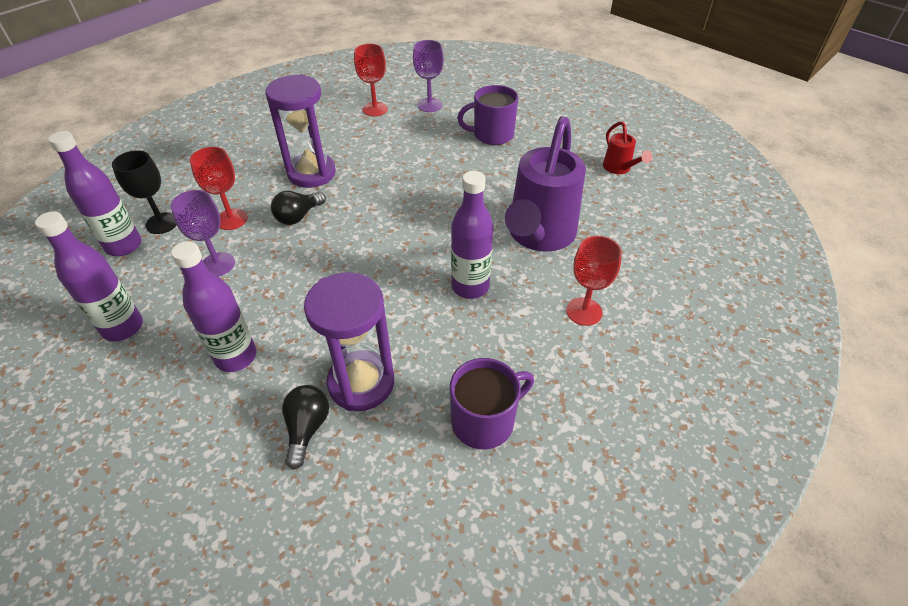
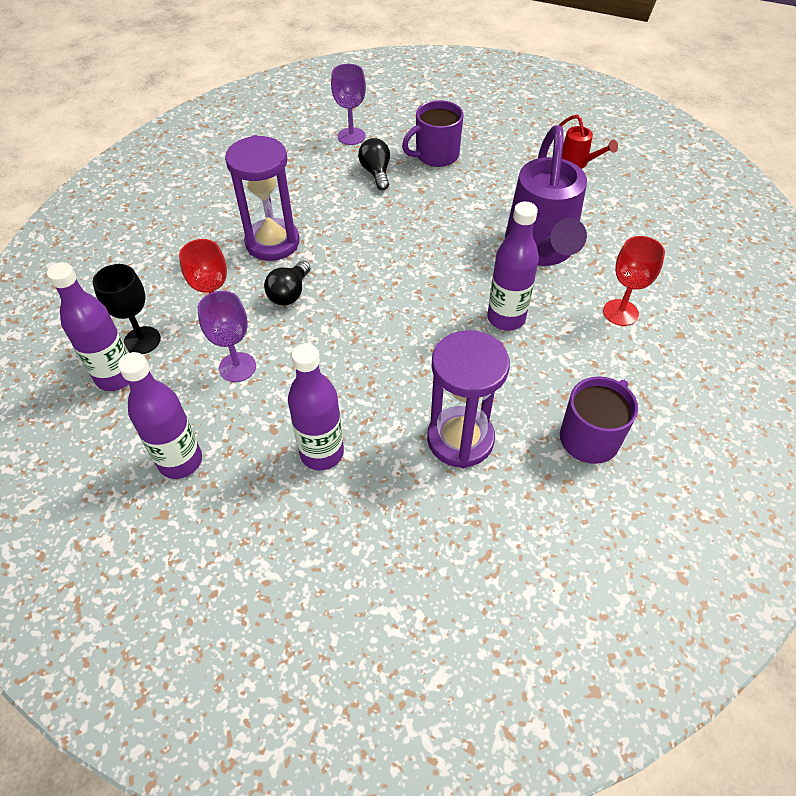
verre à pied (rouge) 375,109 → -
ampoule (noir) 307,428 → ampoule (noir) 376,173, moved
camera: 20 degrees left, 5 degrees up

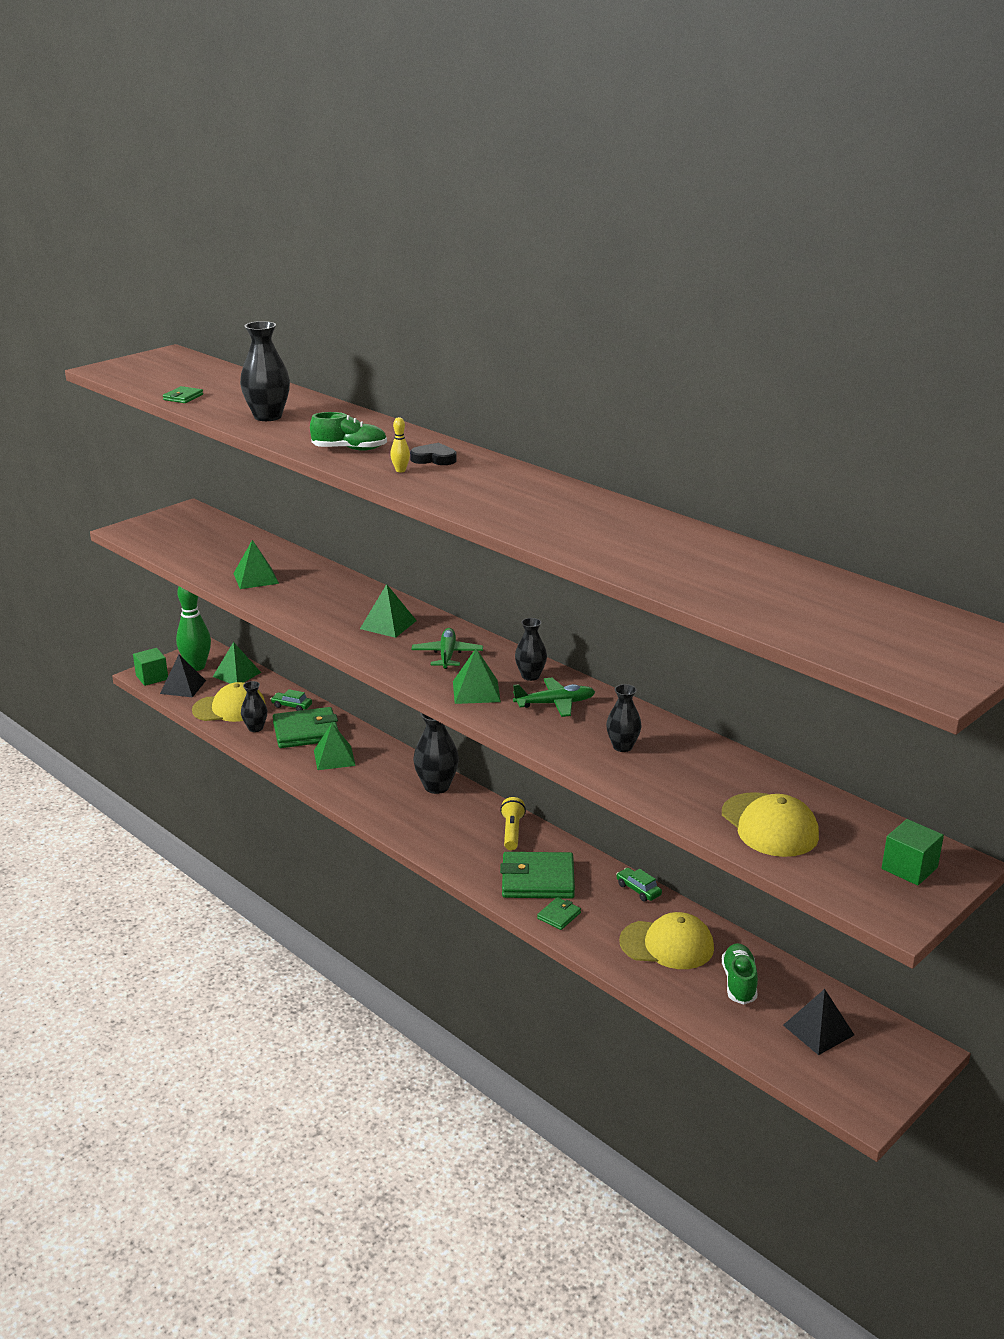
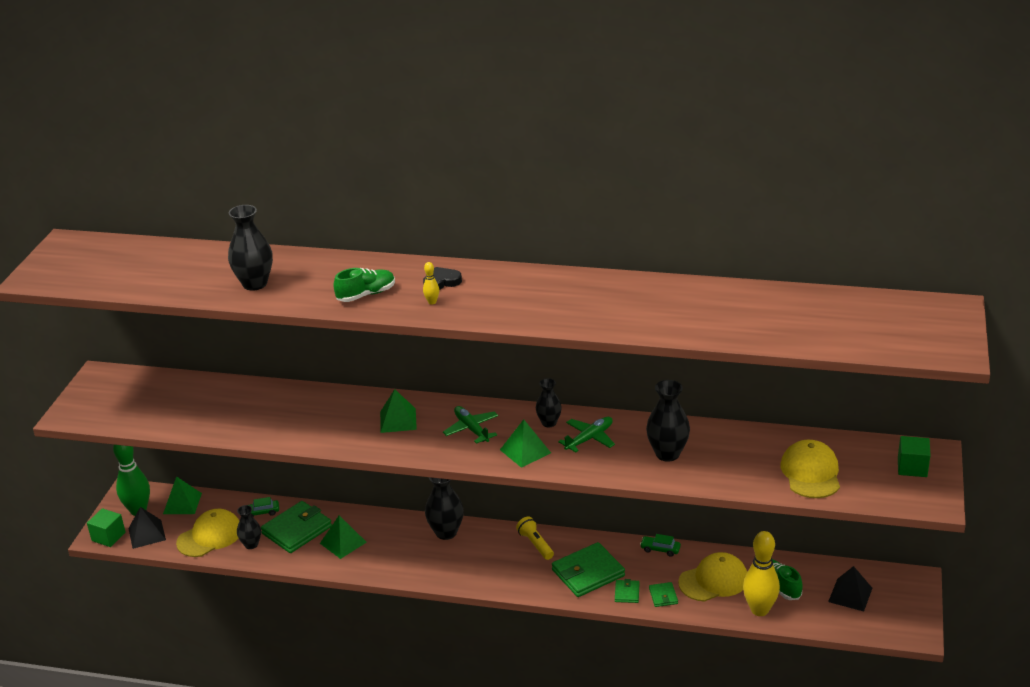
pyramide (vert) 256,578 → -
- → quille (jaune) 759,610
portefeuille (vert) 183,397 → portefeuille (vert) 663,596, moved
casquette (jaune) 769,825 → casquette (jaune) 811,473, 120 degrees counterclockwise
vase (noir) 622,747 → vase (noir) 667,454, x1.60
camera: 30 degrees left, 5 degrees up

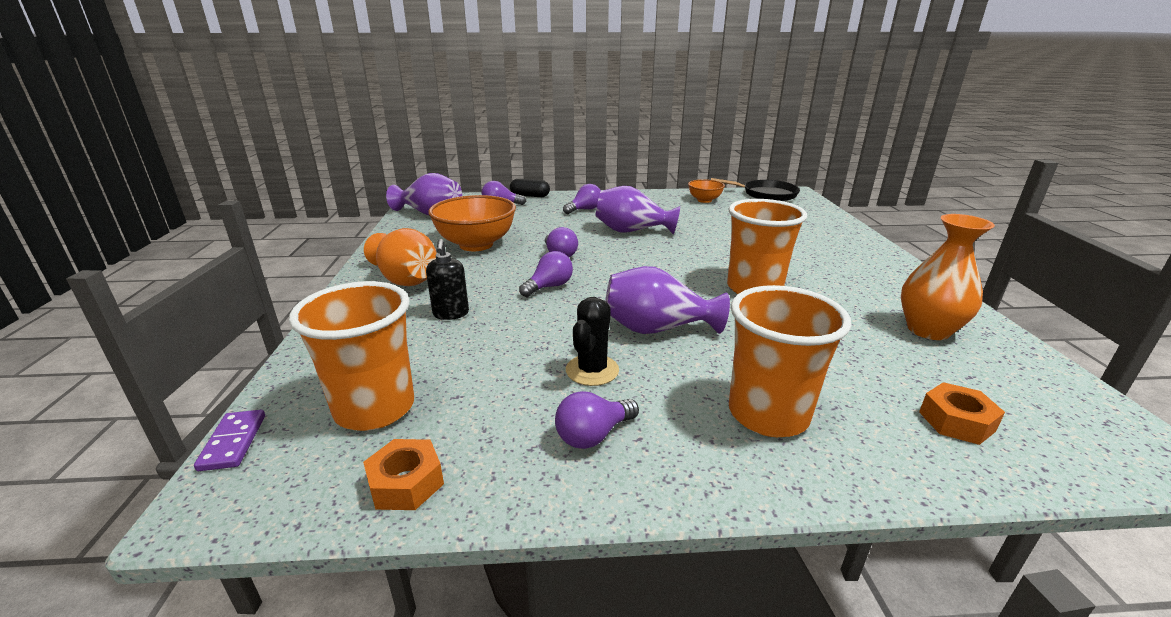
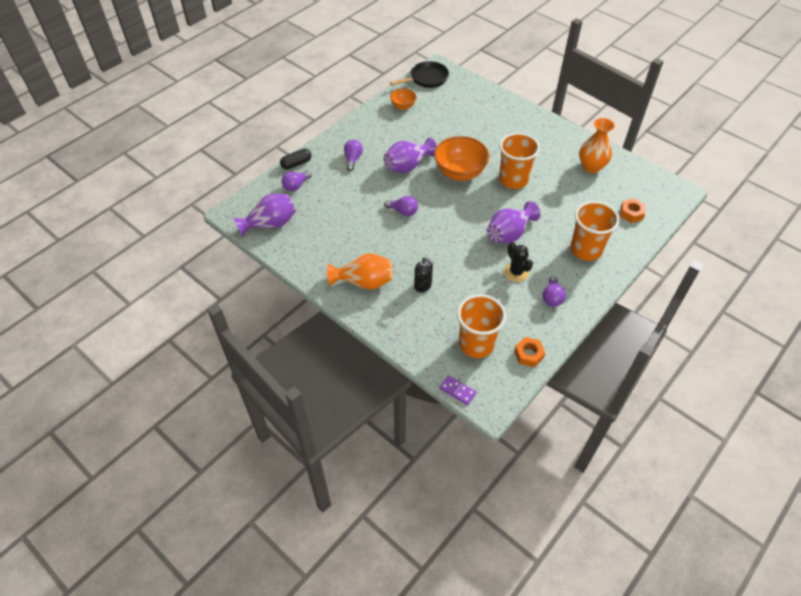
ampoule (violet) 549,287 → -
bol (orange) 476,245 → bol (orange) 459,173, moved
camera: 45 degrees left, 25 degrees up

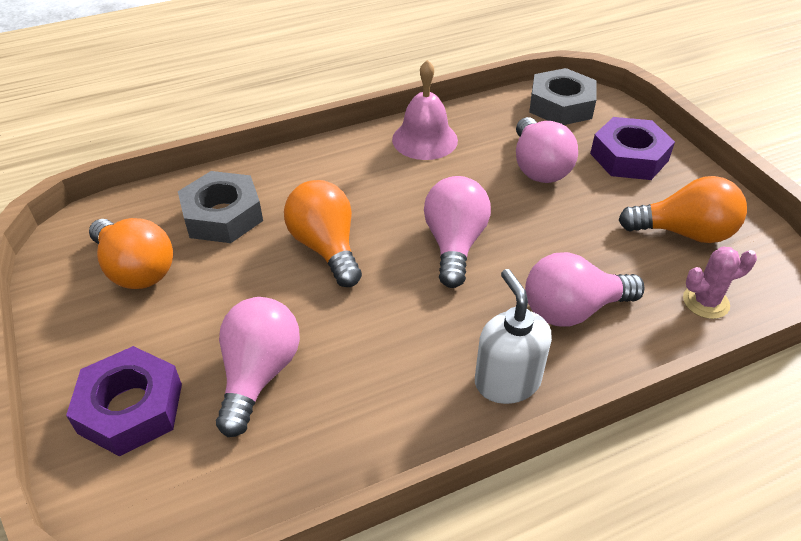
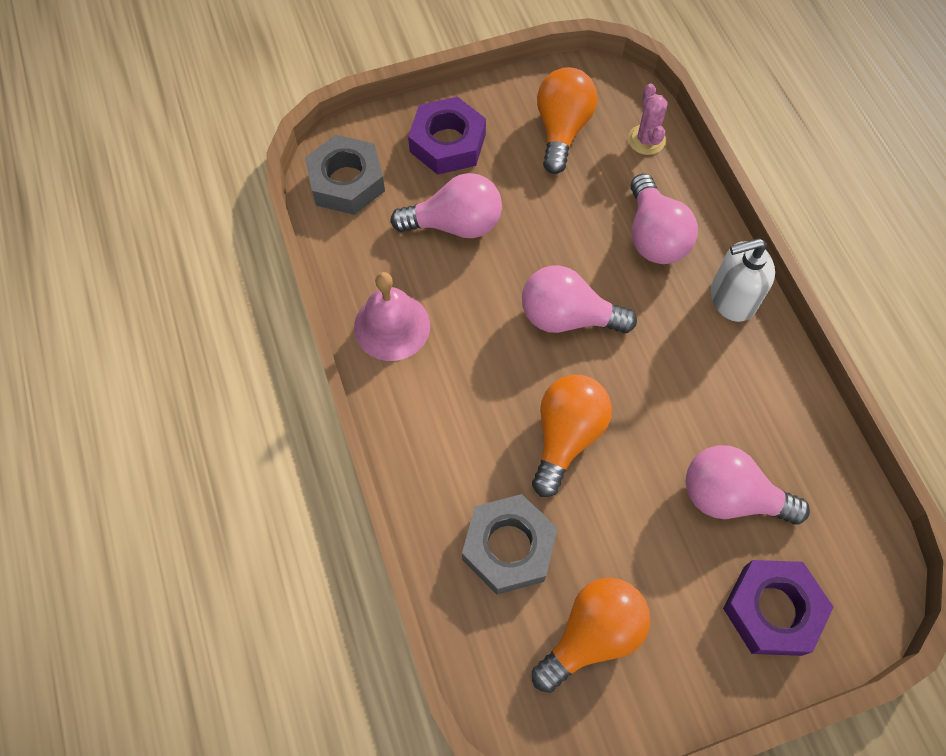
ampoule (orange) 326,247 → ampoule (orange) 566,436, 135 degrees clockwise
camera: 85 degrees left, 20 degrees up

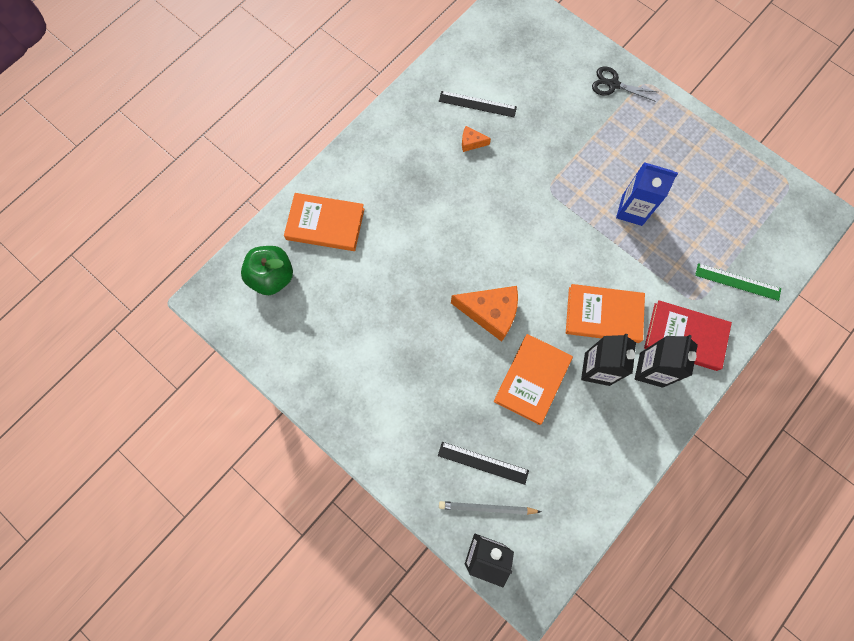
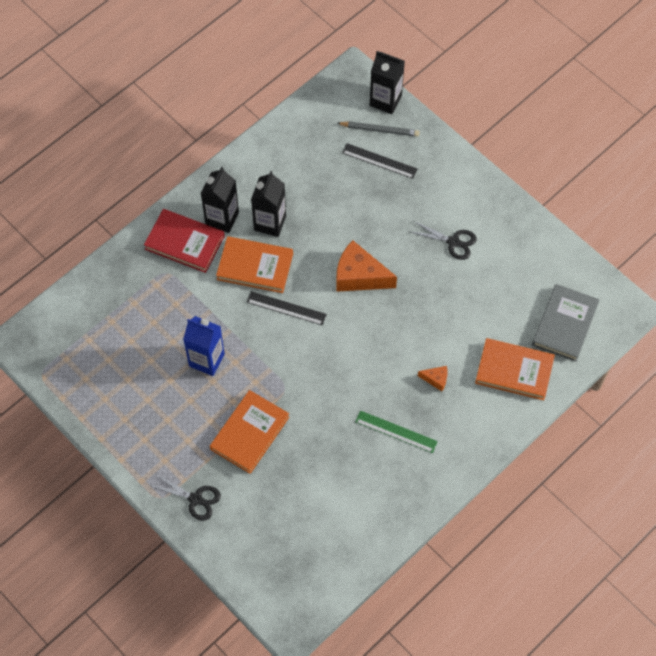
- → ciseaux (noir) 453,242
règle (noir) 477,104 → règle (noir) 286,308, moved
fromage (orange) 471,142 → fromage (orange) 436,379, moved
livre (orange) 532,380 → livre (orange) 249,433, moved
règle (vert) 737,281 → règle (vert) 396,432, moved
pomme (vert) 272,277 → livre (gris) 564,324
camera: 175 degrees left, 10 degrees down

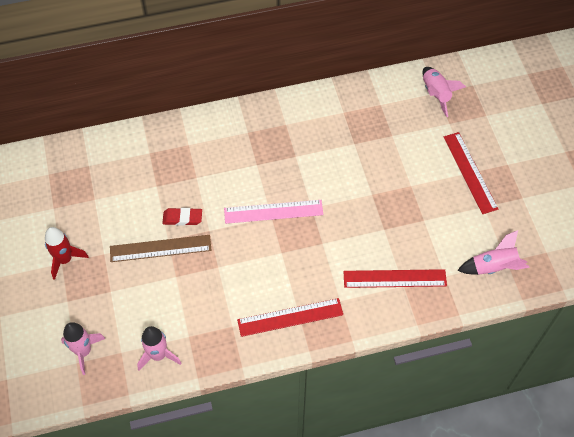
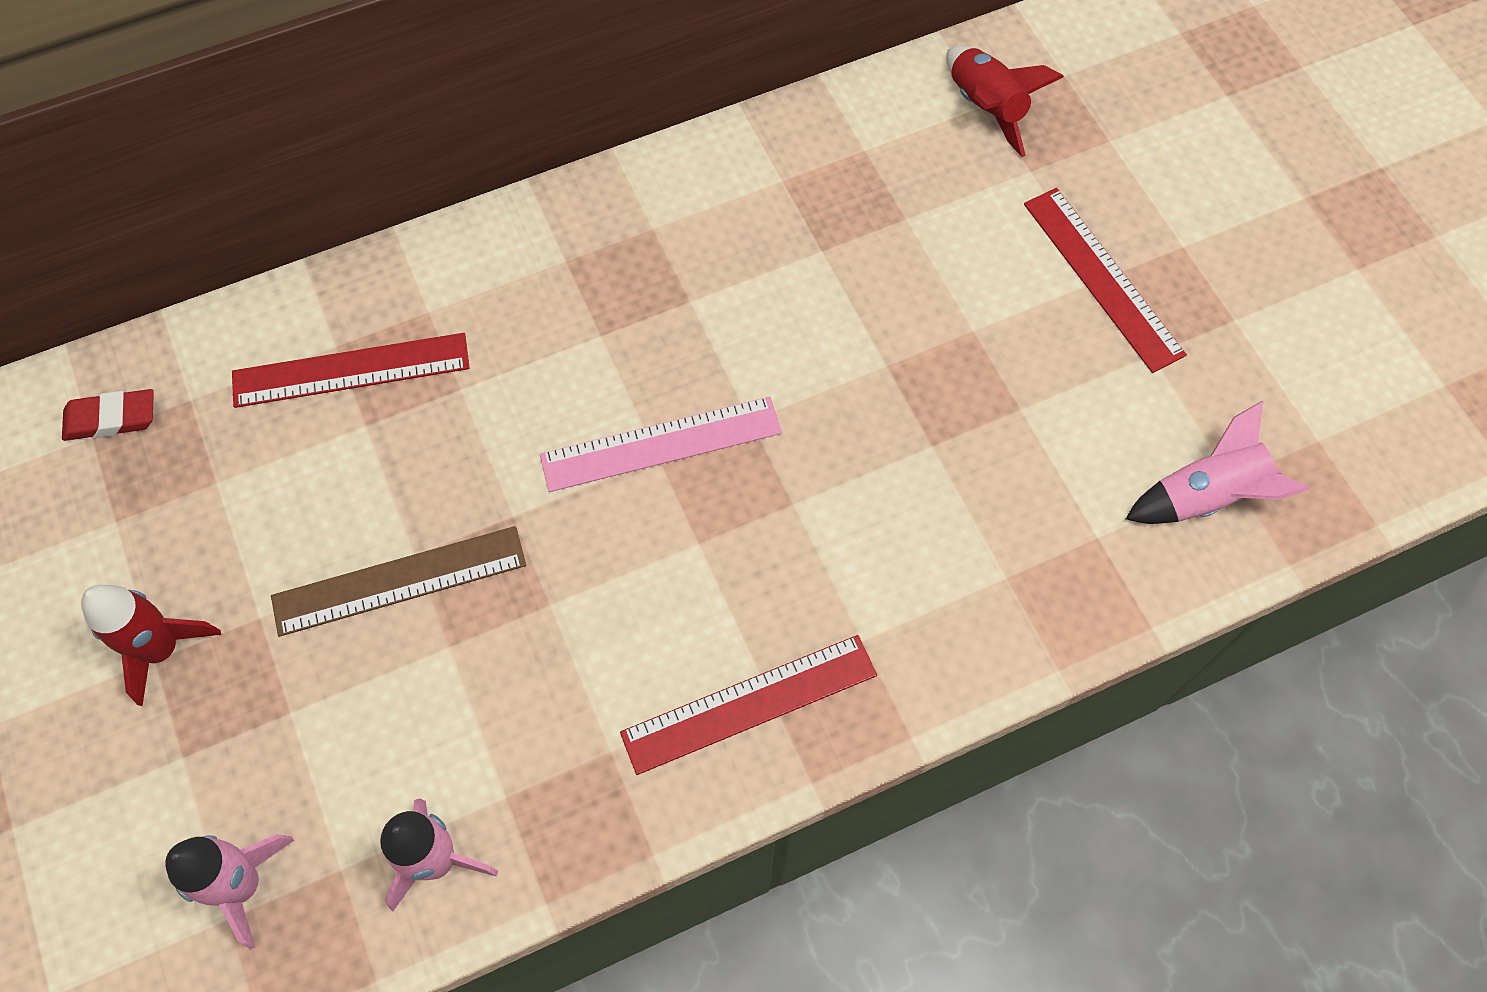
gomme (rouge) 182,218 → gomme (rouge) 111,418, moved
règle (rouge) 394,278 → règle (rouge) 351,370, moved
fusée (rose) 436,94 → fusée (rouge) 986,108
camera: 10 degrees left, 5 degrees up

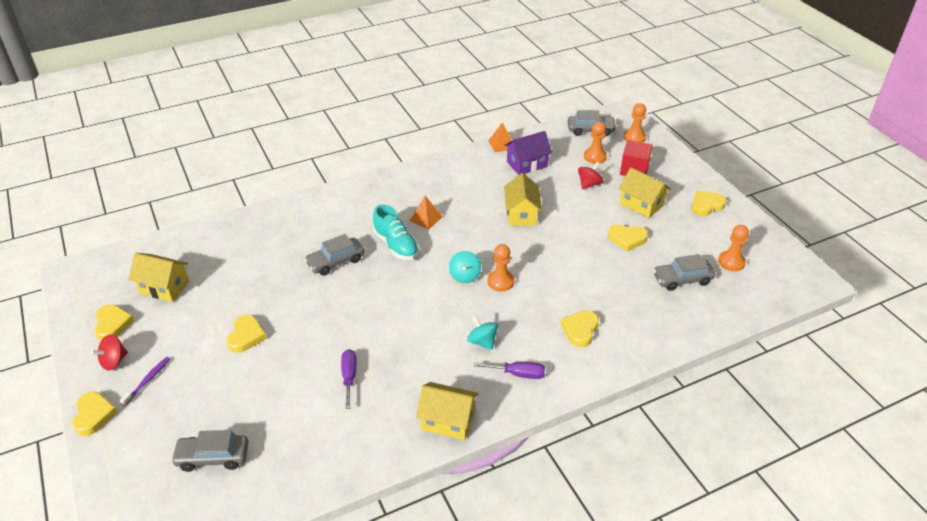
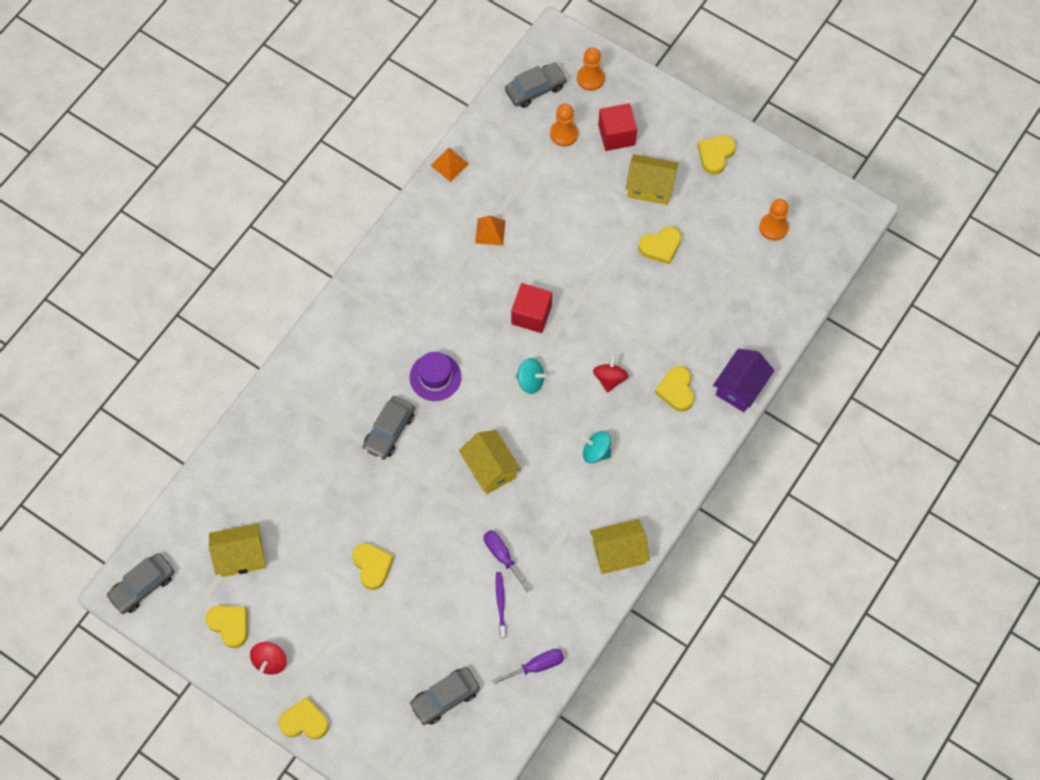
pion (orange) 500,281 → -
- → cube (rouge) 531,314
brosse à dents (violet) 148,380 → brosse à dents (violet) 500,603, moved
pyramide (orange) 426,218 → pyramide (orange) 490,231, moved
tournevis (violet) 518,374 → tournevis (violet) 537,666, moved
maison (violet) 527,164 → maison (violet) 740,387, moved
maison (jaune) 521,214 → maison (jaune) 490,468, moved
toupie (rouge) 589,184 → toupie (rouge) 609,379, moved
voiture (gris) 682,279 → voiture (gris) 142,586, moved
chaussure (turquoise) 396,245 → chapeau (violet) 435,377
cœur (jaune) 94,415 → cœur (jaune) 304,721, 45 degrees counterclockwise
toupie (turquoise) 465,276 → toupie (turquoise) 530,381, 45 degrees counterclockwise
camera: 30 degrees left, 25 degrees up

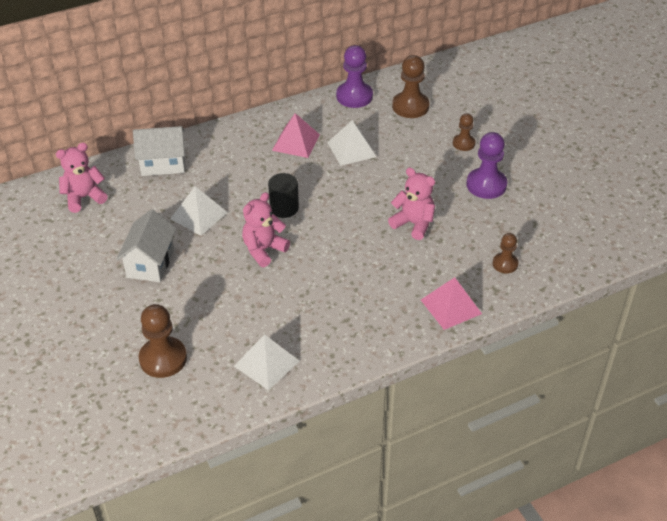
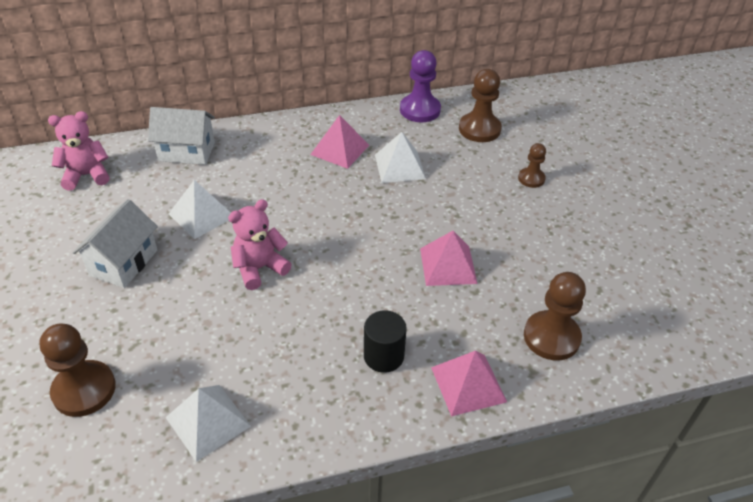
pion (violet) 486,185 → -
cylindre (noir) 284,208 → cylindre (noir) 383,356, moved
ours en peluche (rose) 413,224 → pyramide (rose) 448,265
pion (marron) 505,264 → pion (marron) 551,337, x1.70
camera: 10 degrees right, 0 degrees up

